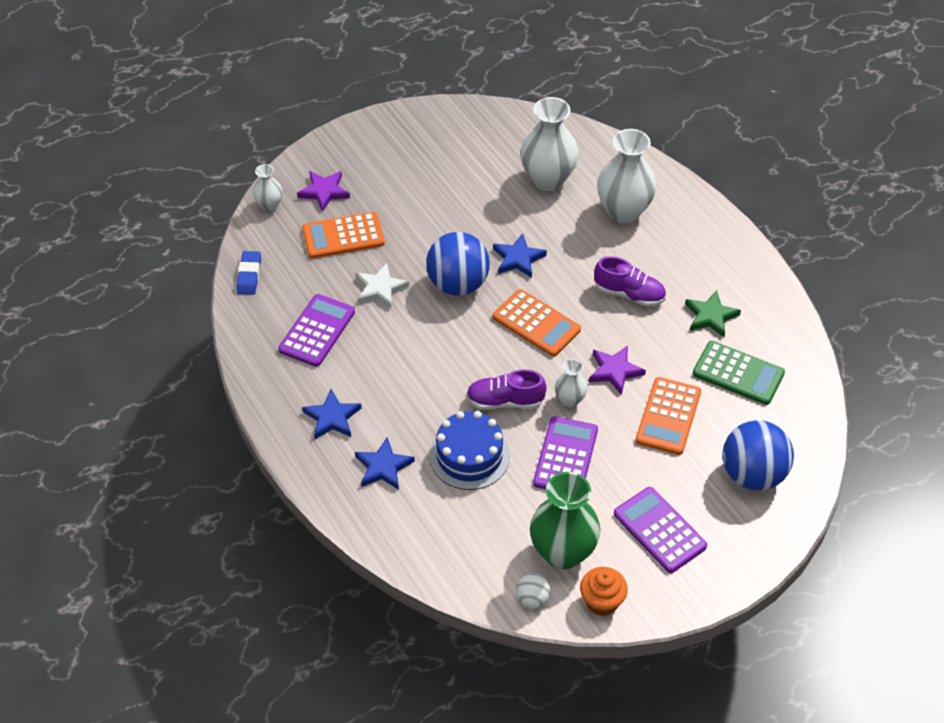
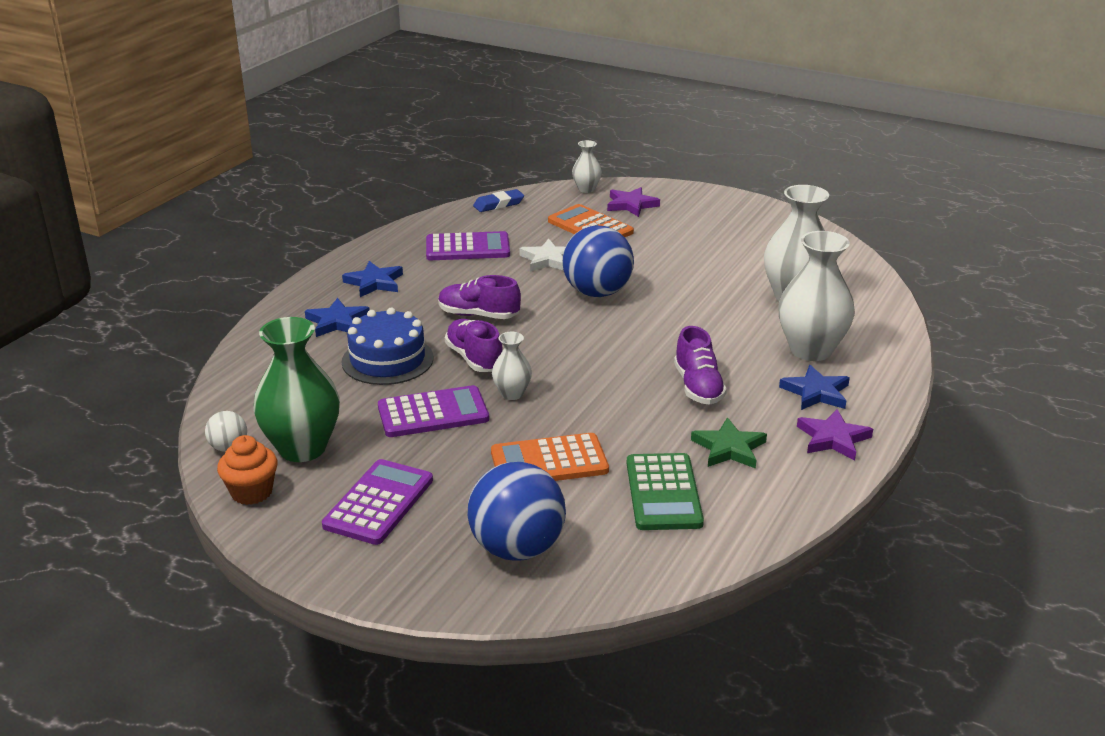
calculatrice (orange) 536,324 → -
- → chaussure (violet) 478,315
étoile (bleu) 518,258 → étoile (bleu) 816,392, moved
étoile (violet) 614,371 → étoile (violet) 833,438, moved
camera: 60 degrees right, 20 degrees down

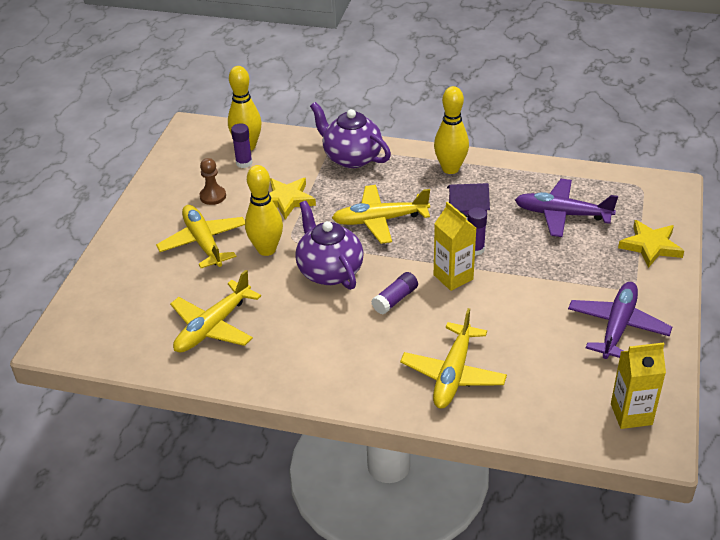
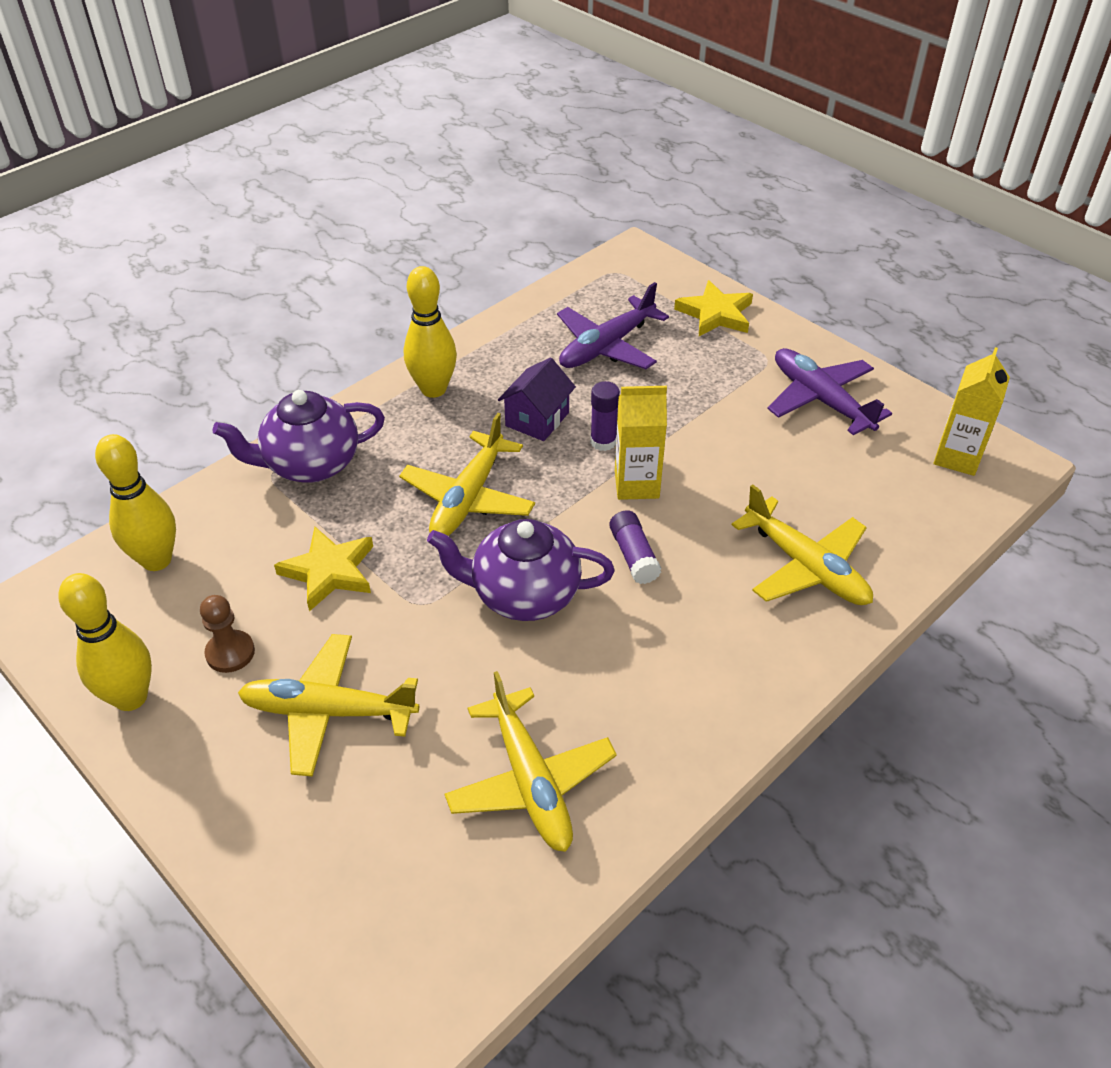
bâton de colle (violet) 244,163 → -
quille (jaune) 266,249 → quille (jaune) 130,697, moved
camera: 60 degrees left, 5 degrees up

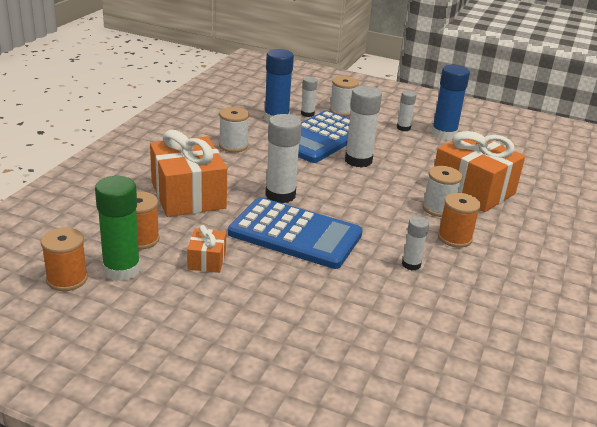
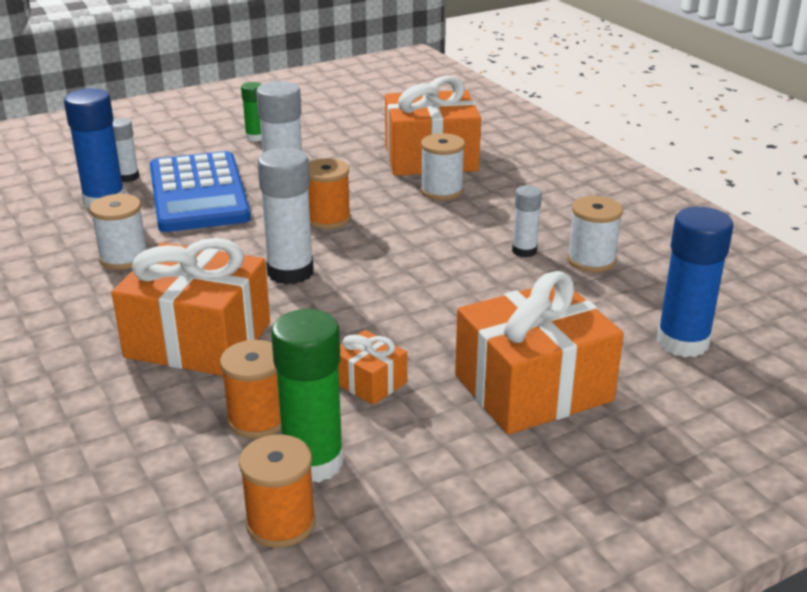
calculatrice (bleu) 295,234 → -
- → cadeau (orange) 533,388
bobine (blanc) 342,111 → bobine (blanc) 591,260, moved
bâton de colle (bleu) 444,134 → bâton de colle (bleu) 682,342, moved
bobine (orange) 454,238 → bobine (orange) 328,219, moved
bâton de colle (blanc) 403,128 → bâton de colle (vert) 255,137
camera: 50 degrees left, 0 degrees up

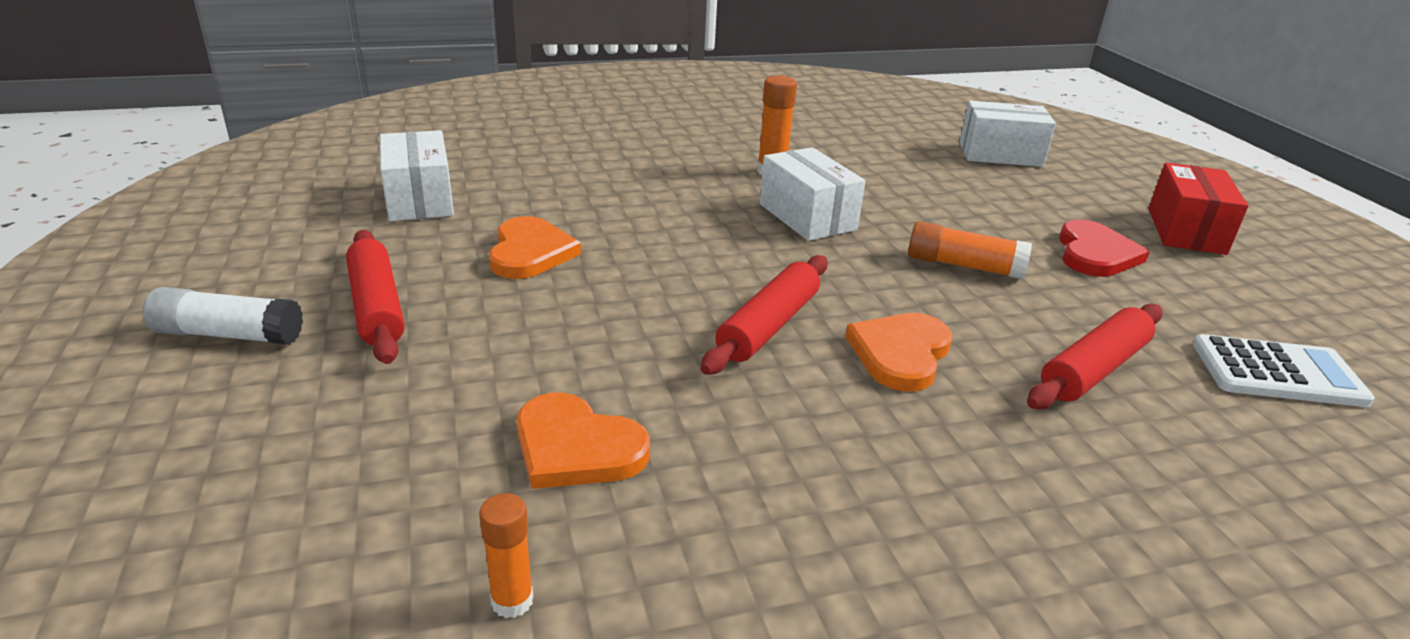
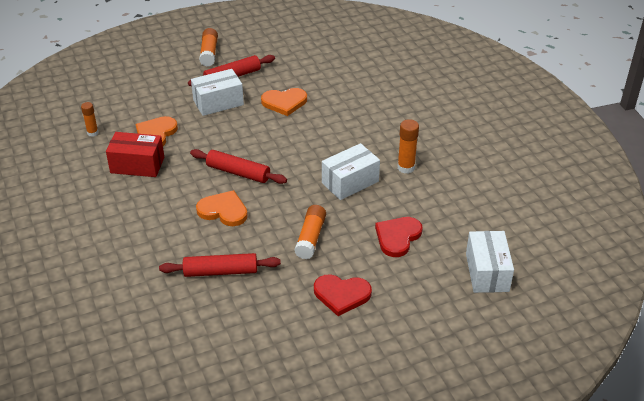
calculatrice (blanc) 1277,372 → -
- → cœur (rouge) 397,237
boîte (blanc) 419,199 → boîte (blanc) 218,102, moved
boîte (rouge) 1185,231 → boîte (rouge) 137,165, moved
bâton de colle (blanc) 228,334 → bâton de colle (orange) 209,53
rouleau à pâtisserie (rouge) 1093,369 → rouleau à pâtisserie (rouge) 220,271, 45 degrees counterclockwise
camera: 85 degrees right, 10 degrees up

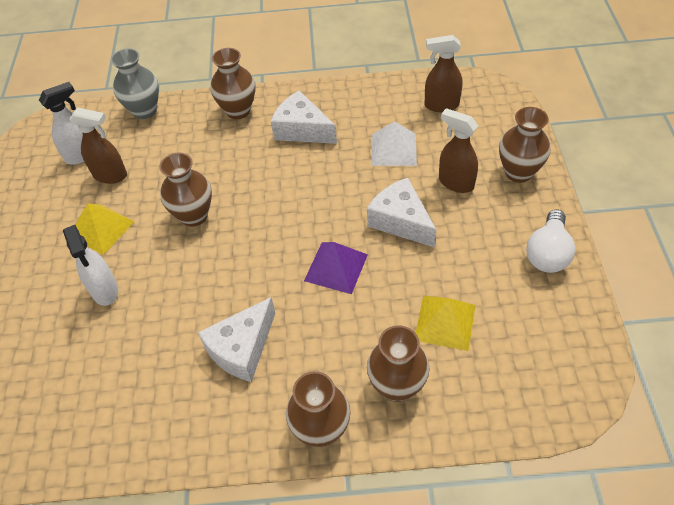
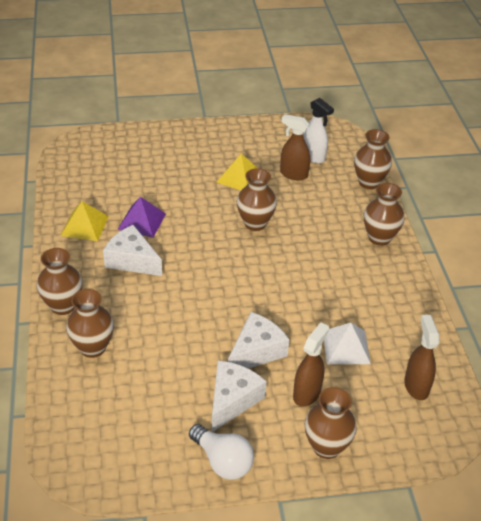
vaporisateur (blanc) 105,291 → -
fromage (blanc) 302,129 → fromage (blanc) 232,400, moved
pyramide (violet) 336,267 → pyramide (violet) 142,221, moved
pyramide (jaune) 445,322 → pyramide (jaune) 85,226, moved
vase (gris) 144,111 → vase (marron) 369,182
vaporisateur (marron) 110,175 → vaporisateur (marron) 293,174, 105 degrees clockwise
ampoule (blanc) 548,253 → ampoule (blanc) 222,461, 150 degrees counterclockwise
camera: 80 degrees right, 10 degrees down

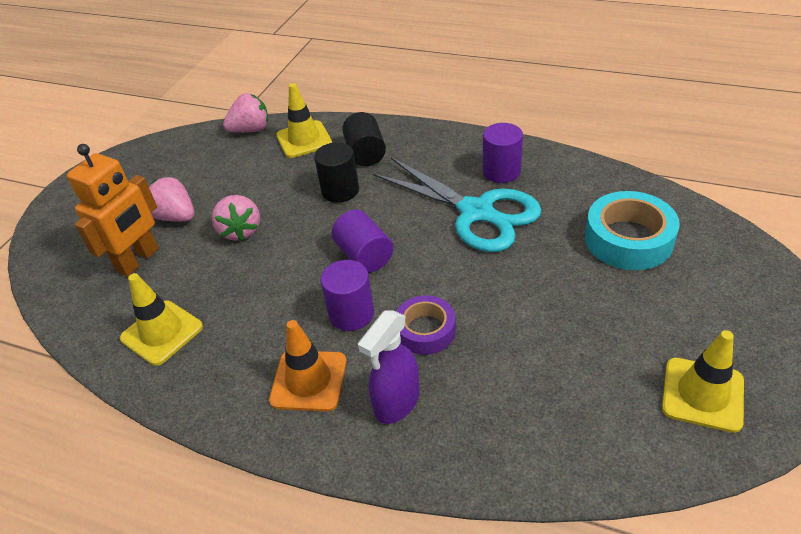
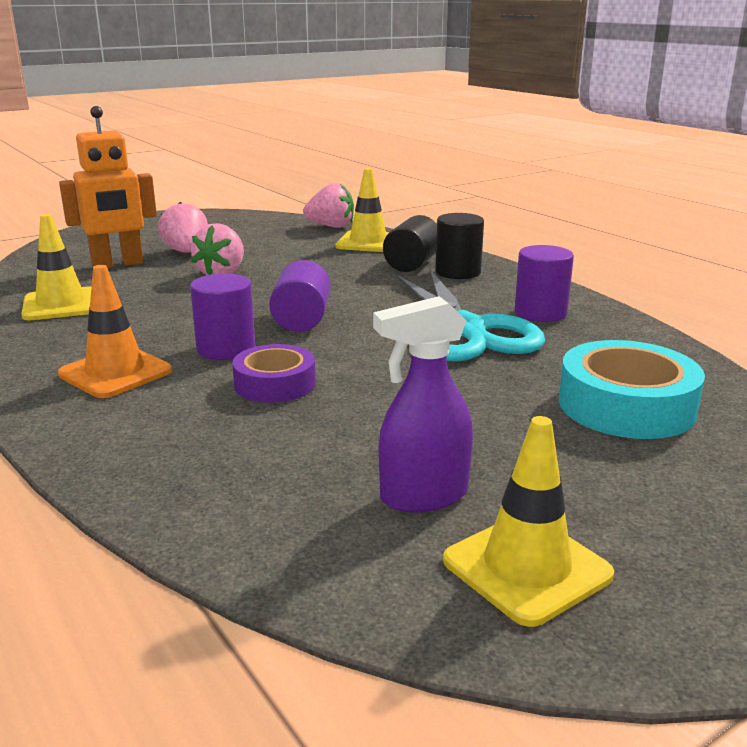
cylindre (noir) 340,191 → cylindre (noir) 458,272, moved
vaporisateur (violet) 396,403 → vaporisateur (violet) 423,496, moved
camera: 30 degrees right, 20 degrees down

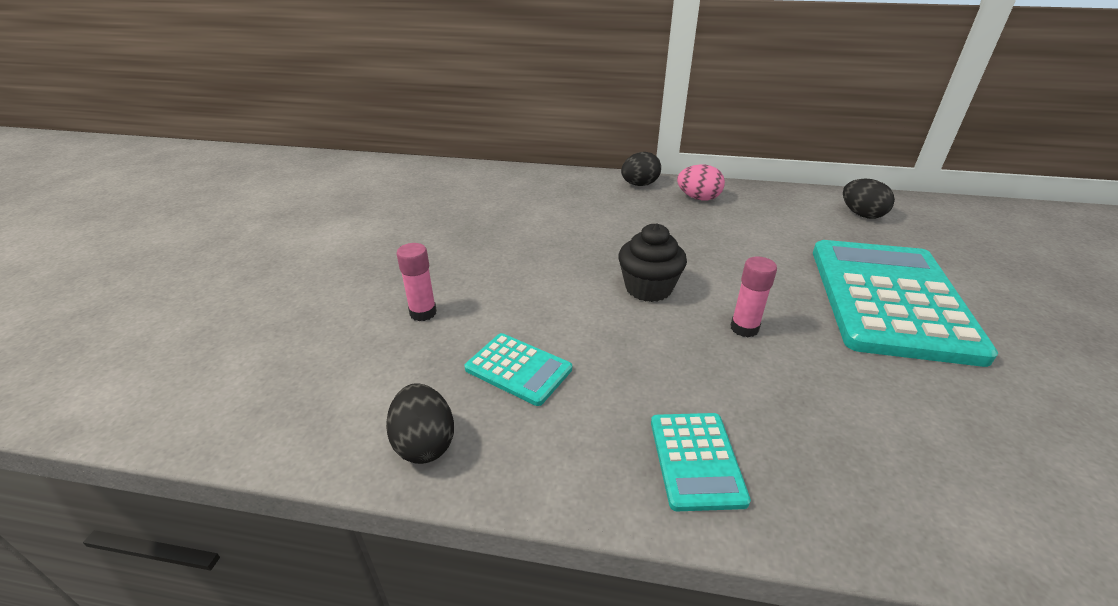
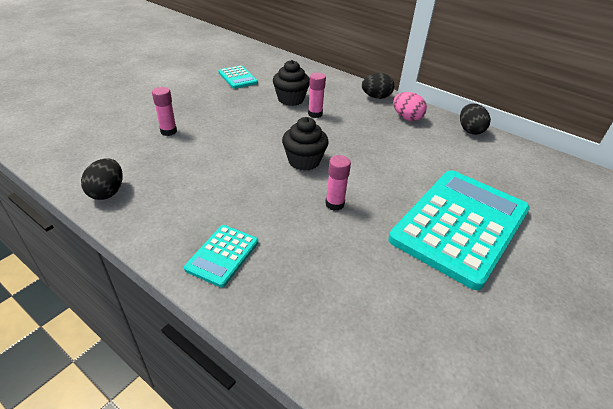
- → muffin (noir) 290,99
- → bâton de colle (rose) 315,114
calculatrice (turquoise) 518,369 → calculatrice (turquoise) 238,78, moved
œuf (noir) 861,214 → œuf (noir) 470,130, moved
camera: 25 degrees right, 5 degrees up

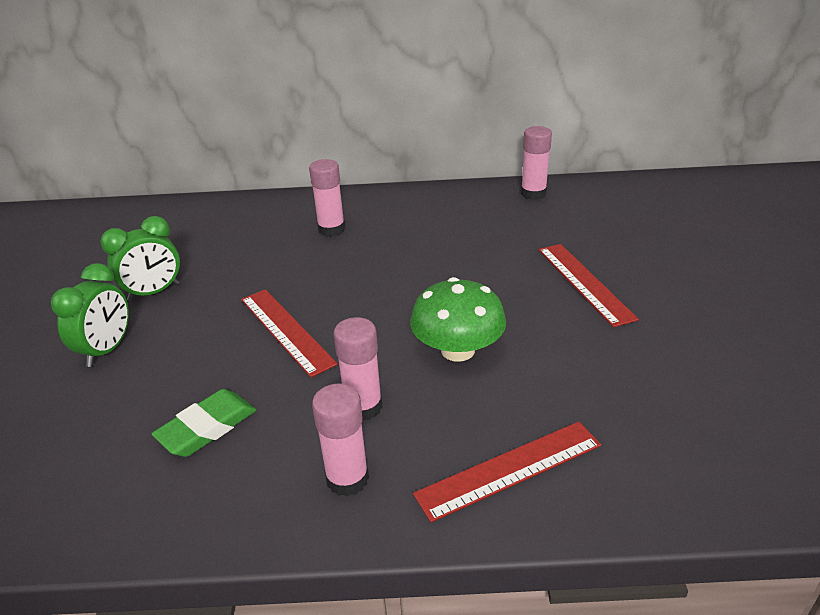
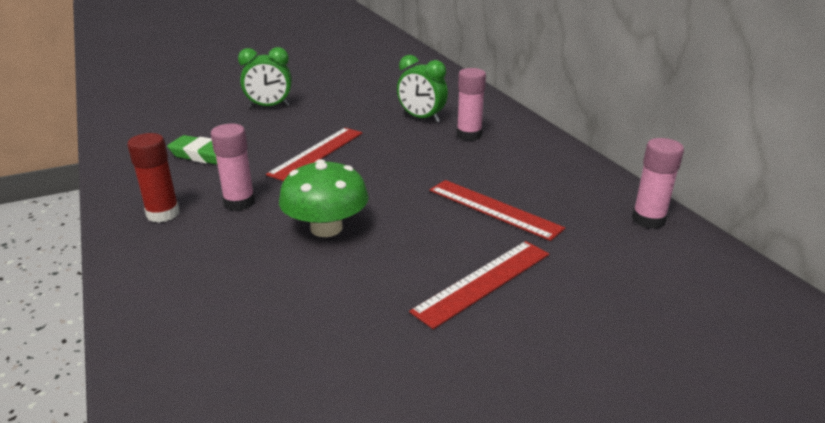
réveil (vert) 154,292 → réveil (vert) 421,118, moved
règle (rouge) 509,469 → règle (rouge) 493,209, moved
bâton de colle (rose) 347,479 → bâton de colle (rouge) 163,214
camera: 65 degrees right, 5 degrees down

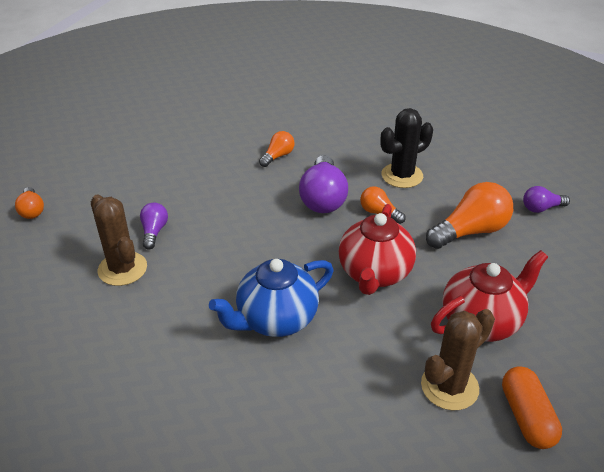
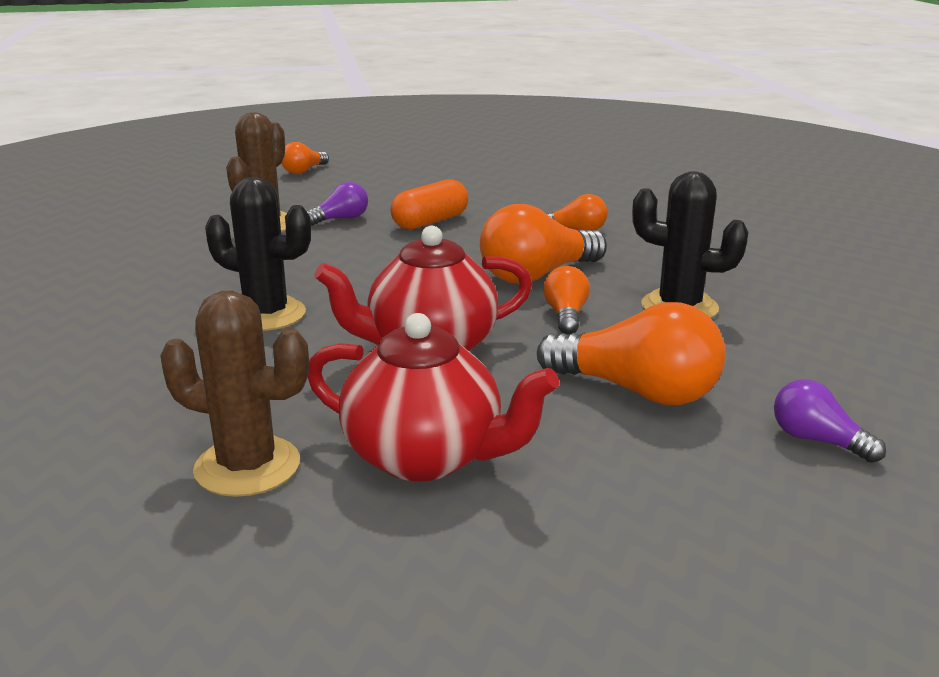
gélule (orange) 526,417 → gélule (orange) 430,222, moved
théière (bleu) 276,319 → cactus (noir) 266,314
ampoule (violet) 323,198 → ampoule (orange) 537,275
camera: 55 degrees right, 15 degrees down

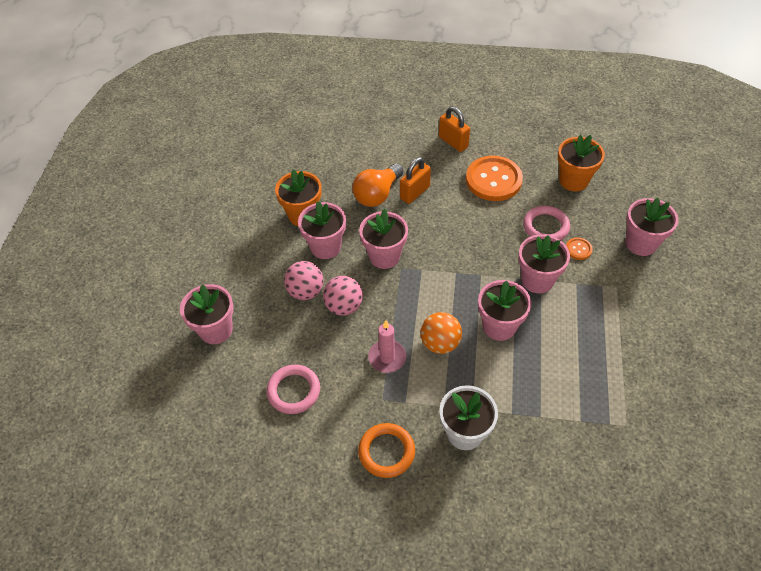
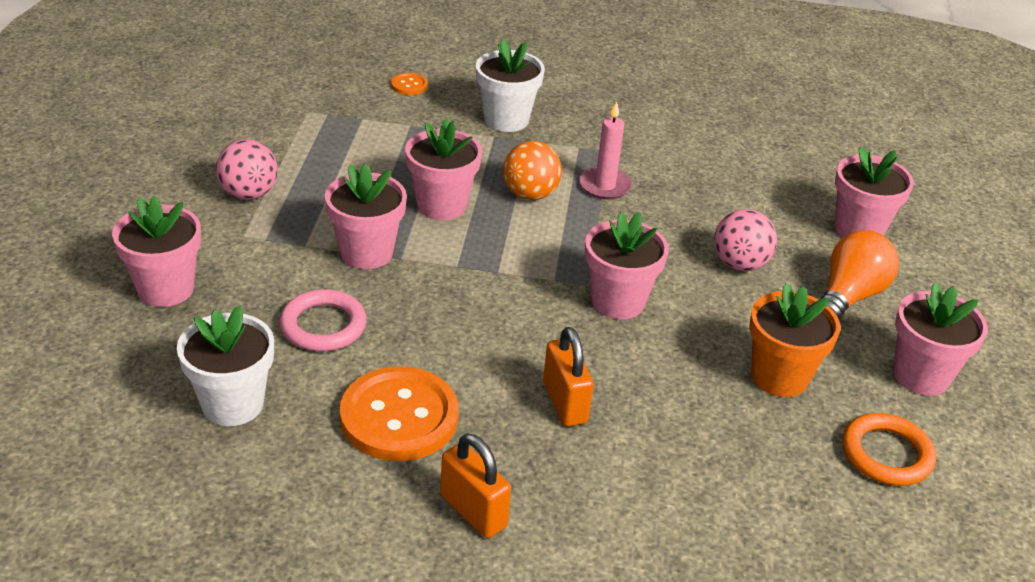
anneau (rose) 294,391 → -
pot de fleurs (rose) 325,247 → pot de fleurs (rose) 921,375, moved
balle (rose) 344,306 → balle (rose) 249,194, moved
ampoule (orange) 377,194 → ampoule (orange) 848,296, moved
anneau (orange) 386,452 → anneau (orange) 886,454, moved
bouton (orange) 578,249 → bouton (orange) 409,85, moved
pot de fleurs (orange) 573,180 → pot de fleurs (blanc) 232,404
cadenas (orange) 415,193 → cadenas (orange) 564,403, 60 degrees counterclockwise
camera: 175 degrees right, 15 degrees down

